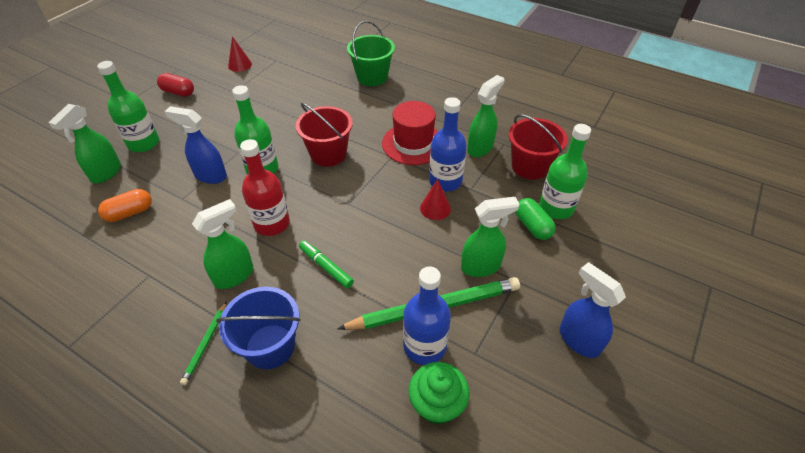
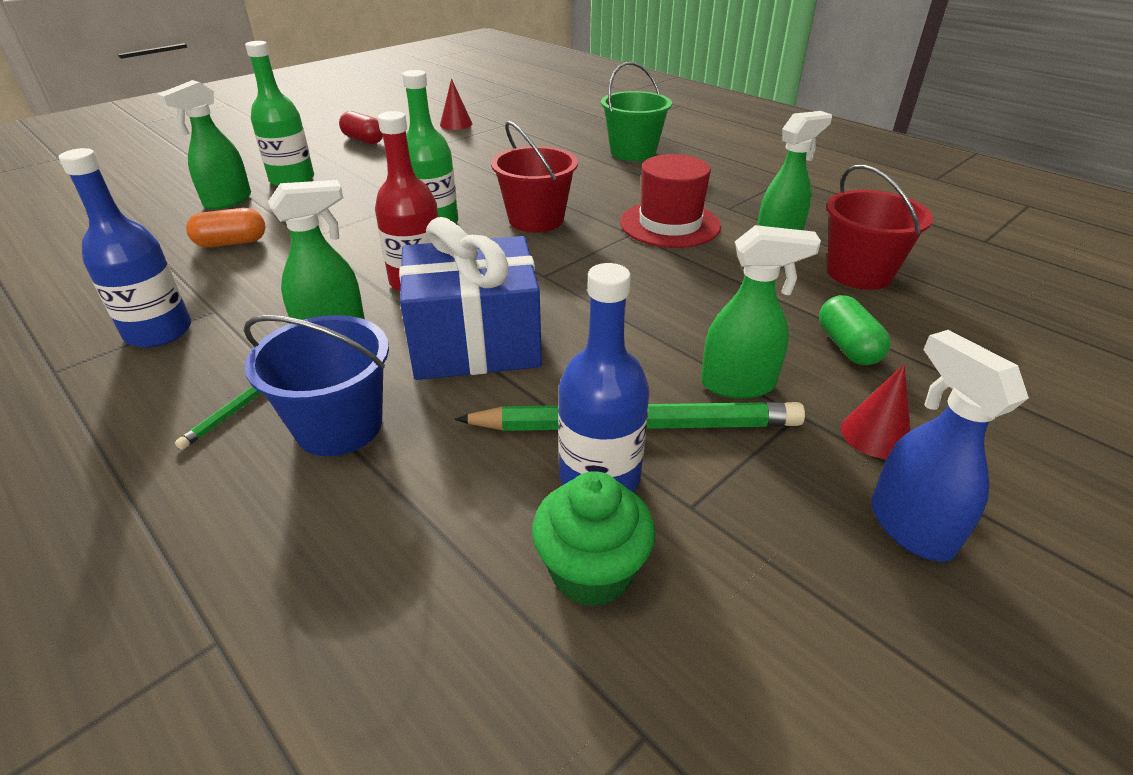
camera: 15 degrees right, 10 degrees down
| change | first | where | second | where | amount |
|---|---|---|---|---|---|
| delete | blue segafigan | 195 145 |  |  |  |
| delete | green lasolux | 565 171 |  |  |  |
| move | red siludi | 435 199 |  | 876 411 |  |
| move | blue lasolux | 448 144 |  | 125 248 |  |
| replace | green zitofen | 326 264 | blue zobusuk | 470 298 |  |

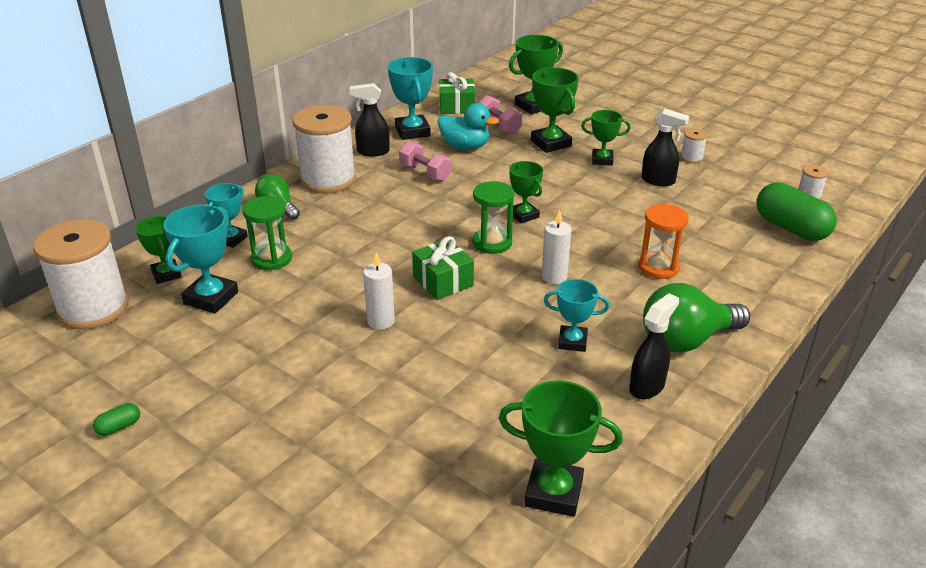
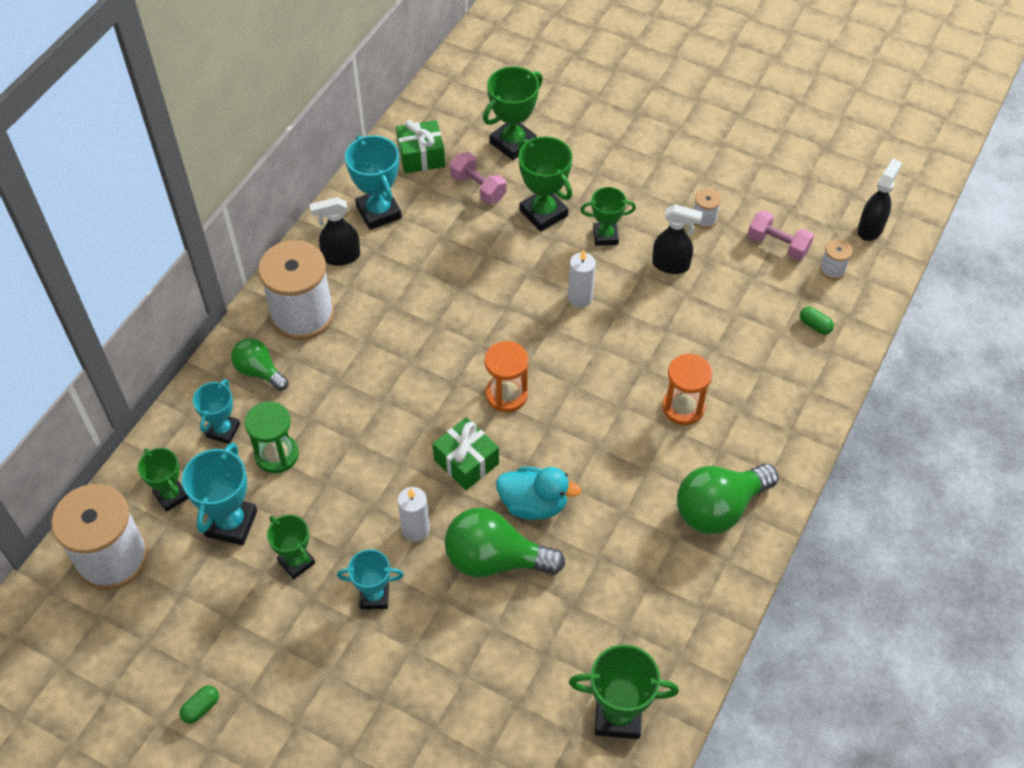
camera: 10 degrees left, 20 degrees up
| change | first | where | second | where | amount |
|---|---|---|---|---|---|
| insert |  |  | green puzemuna | 505 542 |  |
| move | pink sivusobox | 425 161 |  | 781 235 |  |
| move | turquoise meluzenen | 468 126 |  | 538 493 |  |
| move | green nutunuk | 526 192 |  | 291 547 |  |
| move | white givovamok | 556 246 |  | 582 278 |  |
| move | turquoise nutunuk | 576 315 |  | 370 579 |  |
| move | black segafigan | 654 346 |  | 880 200 |  |
| recolor | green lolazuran | 493 217 | orange lolazuran | 506 376 |  |
| resize | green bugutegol | 796 211 |  | 817 320 | x0.42 |

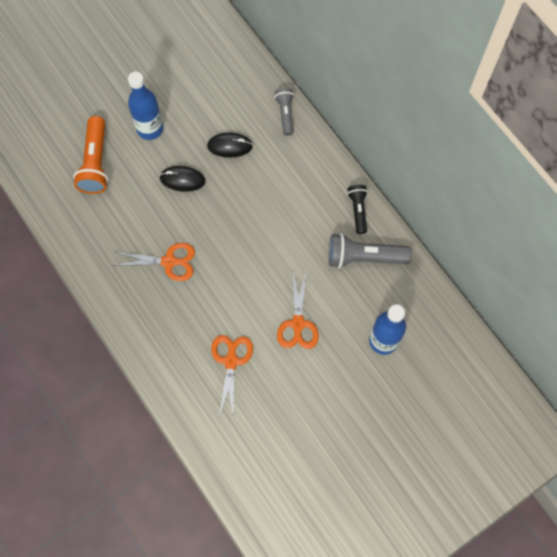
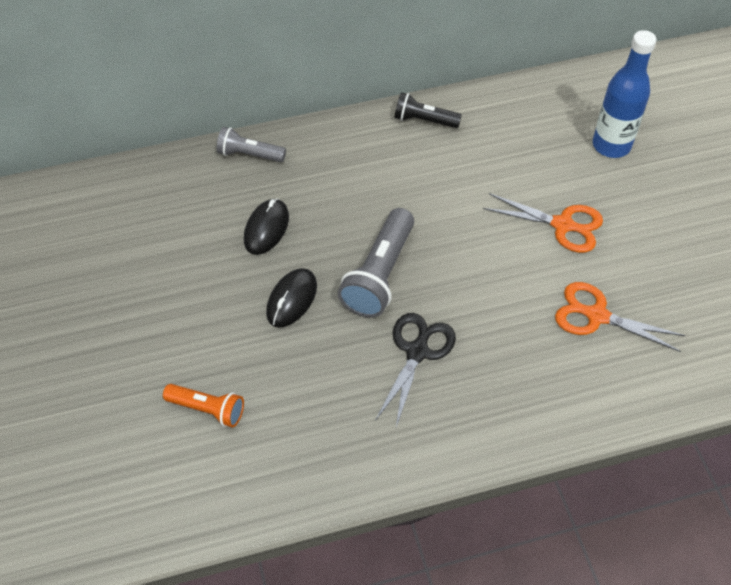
camera: 70 degrees left, 15 degrees down
| change | first | where | second | where | amount |
|---|---|---|---|---|---|
| delete | blue lasolux | 146 106 |  |  |  |
| move | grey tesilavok | 370 250 |  | 376 263 |  |
| recolor | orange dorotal | 154 262 | black dorotal | 415 370 |  |
| resize | orange tesilavok | 90 155 |  | 203 405 | x0.60 |

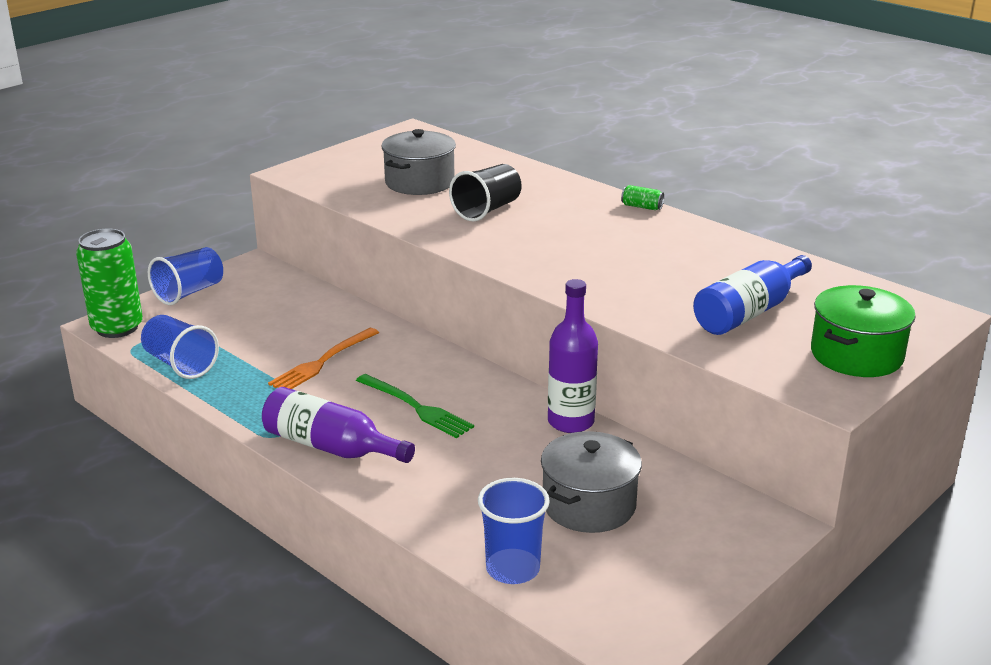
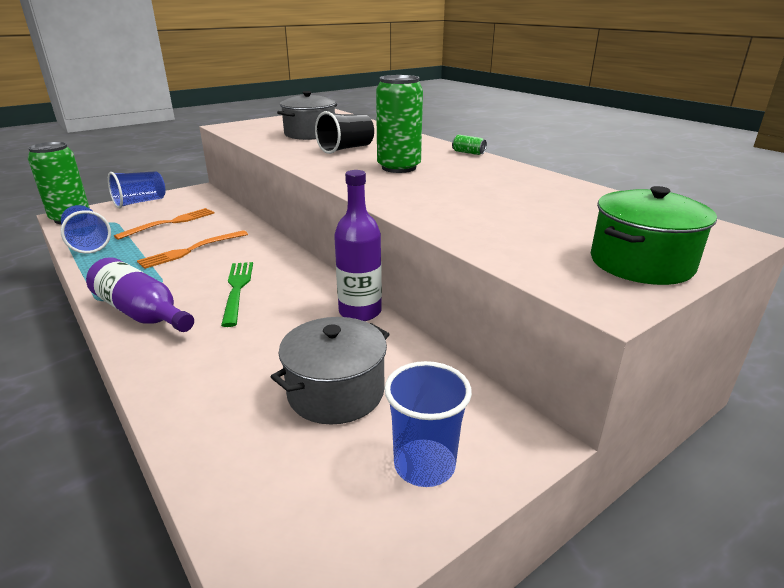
camera: 10 degrees right, 0 degrees up
| change | first | where | second | where | amount |
|---|---|---|---|---|---|
| delete | blue lasolux | 752 295 |  |  |  |
| insert |  |  | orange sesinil | 164 224 |  |
| insert |  |  | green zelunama | 399 124 |  |
| move | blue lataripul | 514 531 |  | 428 424 |  |
| rotate | green sesinil | 415 406 |  | 237 294 | 150 degrees counterclockwise |

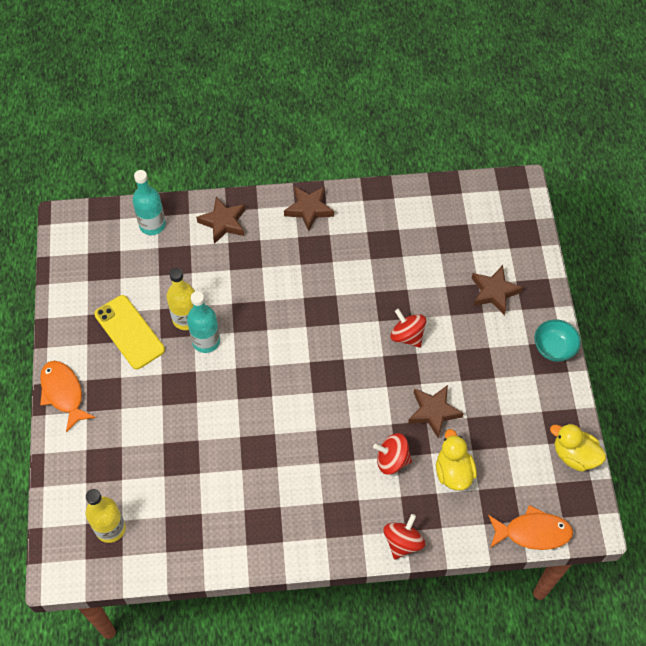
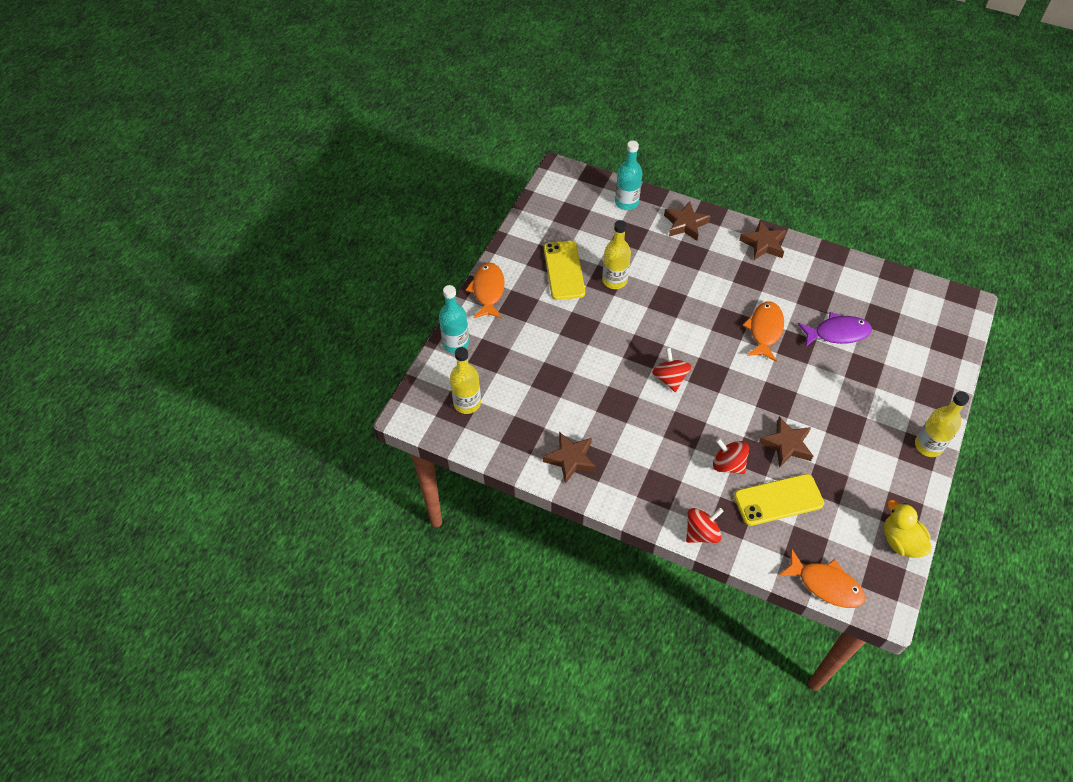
camera: 30 degrees right, 5 degrees down
| change | first | where | second | where | amount |
|---|---|---|---|---|---|
| insert |  |  | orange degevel | 763 331 |  |
| insert |  |  | purple degevel | 835 329 |  |
| move | turquoise lasolux | 203 322 |  | 454 319 |  |
| move | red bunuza | 408 328 |  | 671 370 |  |
| move | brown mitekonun | 497 290 |  | 569 458 |  |
| replace | yellow meluzenen | 456 460 | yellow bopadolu | 779 500 |  |
| replace | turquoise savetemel | 557 340 | yellow lasolux | 942 424 |  |

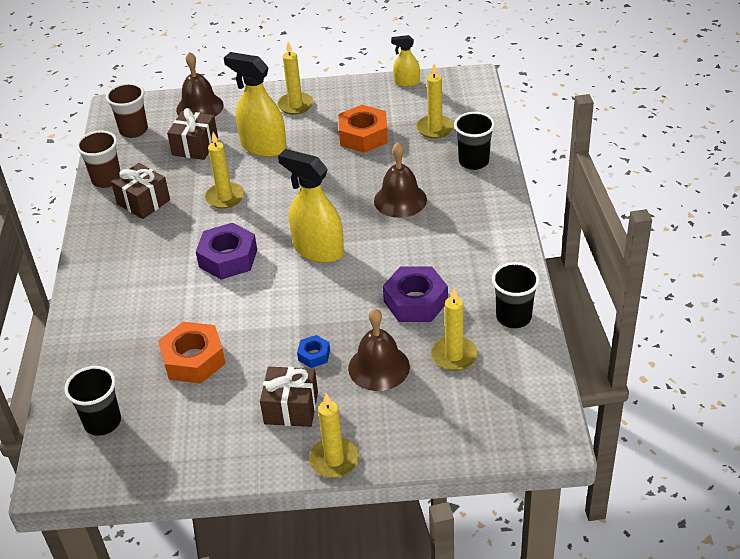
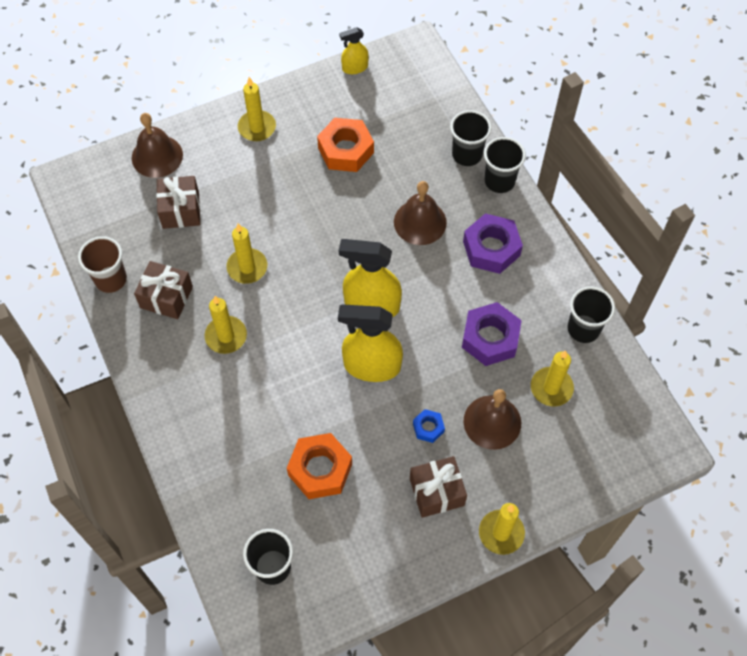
camera: 25 degrees left, 20 degrees up
| change | first | where | second | where | amount |
|---|---|---|---|---|---|
| delete | brown lataripul | 127 110 |  |  |  |
| insert |  |  | black lataripul | 505 165 |  |
| move | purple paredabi | 226 251 |  | 493 243 |  |
| move | yellow segafigan | 255 104 |  | 370 343 |  |
| move | yellow givovamok | 435 101 |  | 226 325 |  |

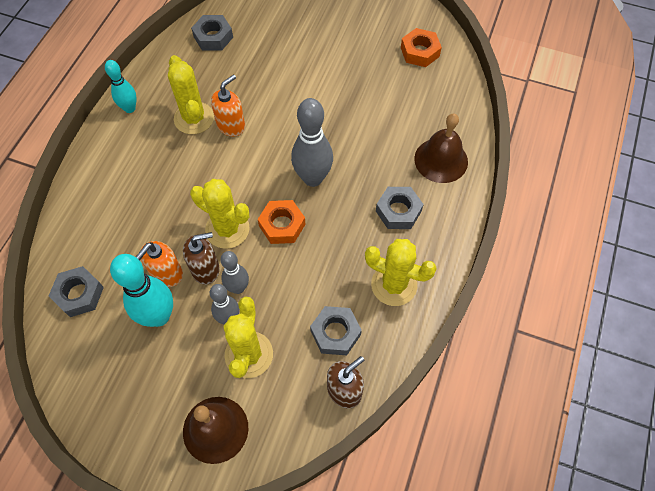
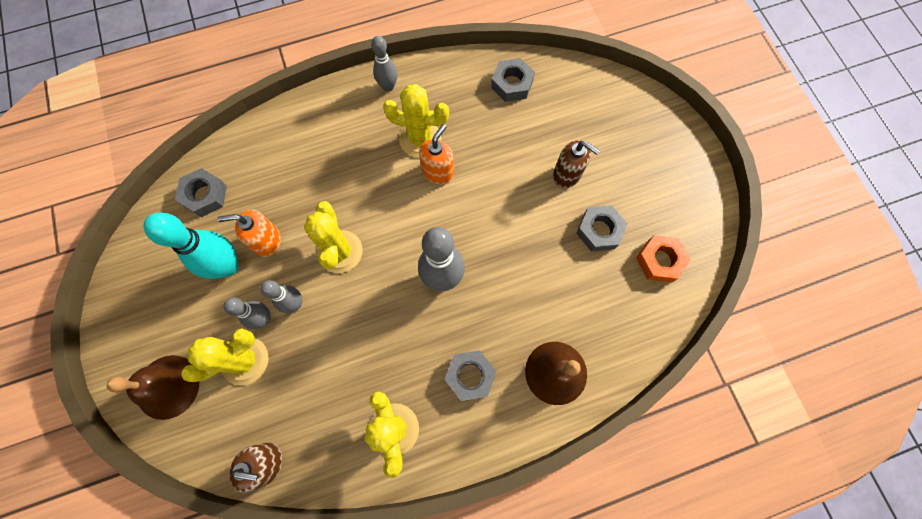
camera: 50 degrees right, 10 degrees up
| change | first | where | second | where | amount |
|---|---|---|---|---|---|
| delete | orange paredabi | 281 222 |  |  |  |
| move | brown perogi | 201 258 |  | 576 164 |  |
| move | grey paredabi | 336 330 |  | 601 228 |  |
| recolor | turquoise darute | 121 86 | grey darute | 384 64 |  |
| rotate | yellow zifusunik | 191 94 |  | 416 121 | 75 degrees clockwise |
| rotate | orange perogi | 228 106 |  | 436 154 | 60 degrees counterclockwise |

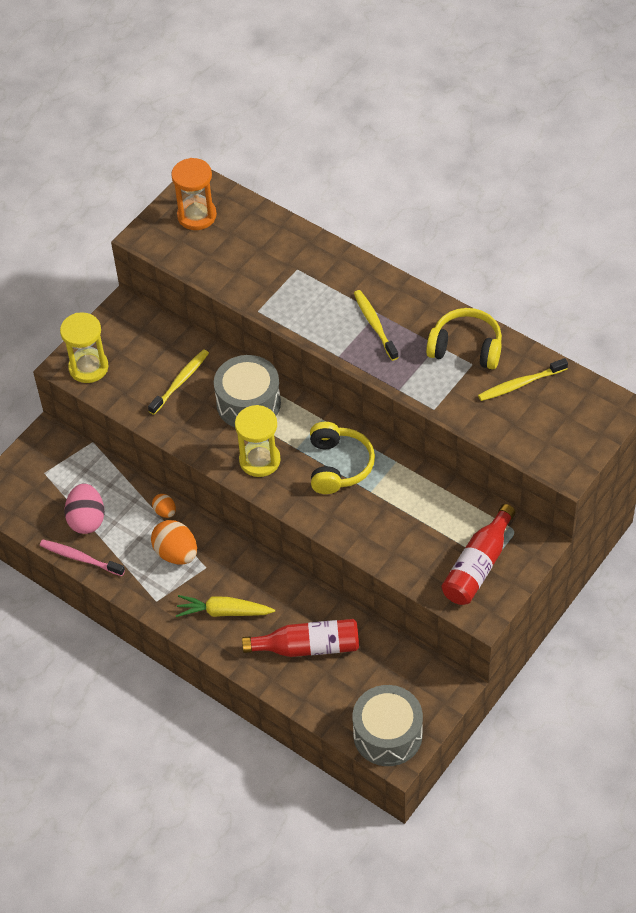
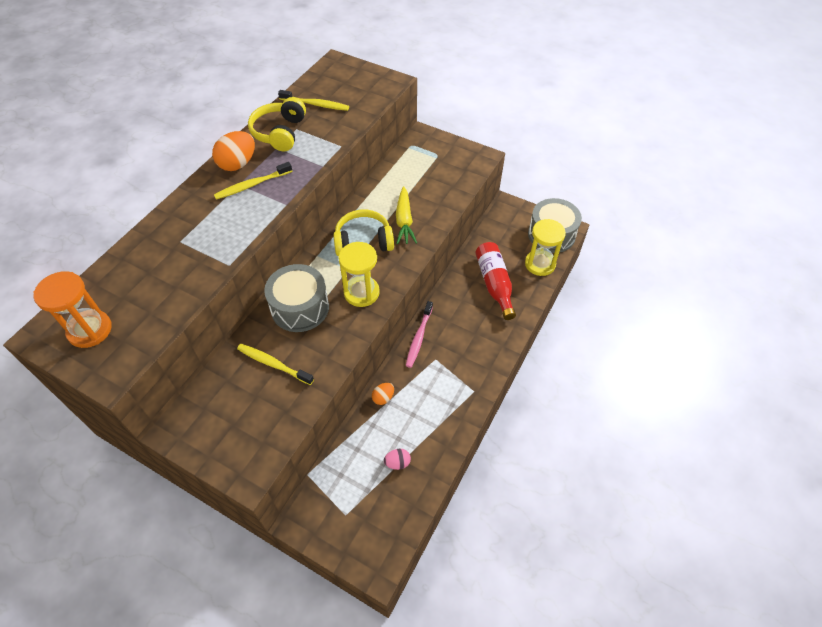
camera: 100 degrees left, 0 degrees up
| change | first | where | second | where | amount |
|---|---|---|---|---|---|
| delete | red lasolux | 479 554 |  |  |  |
| move | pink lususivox | 82 558 |  | 419 334 |  |
| move | yellow lolazuran | 84 347 |  | 545 247 |  |
| move | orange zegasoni | 174 542 |  | 233 151 |  |
| move | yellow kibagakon | 225 606 |  | 406 215 |  |
| rotate | yellow lususivox | 523 379 |  | 313 100 | 45 degrees counterclockwise |
| resize | pink zegasoni | 84 508 |  | 397 459 | x0.54 |

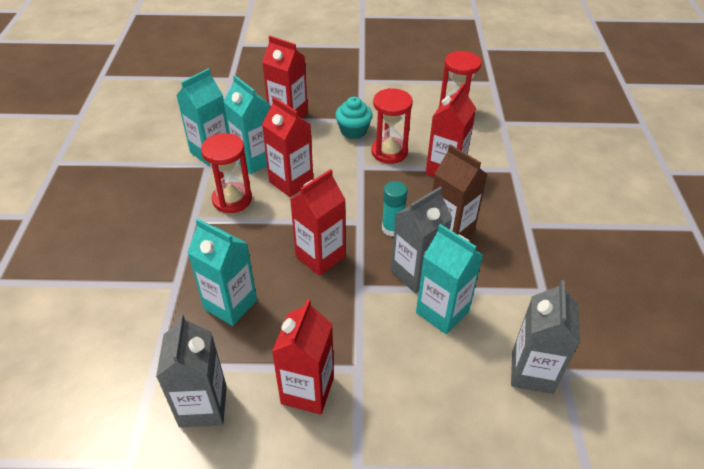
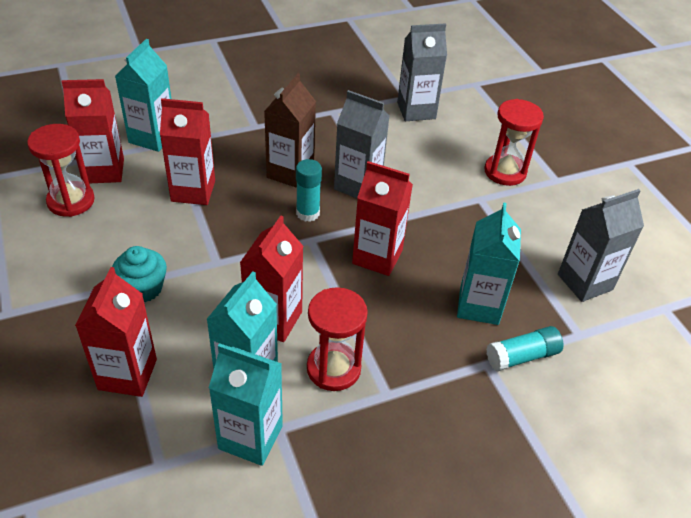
camera: 115 degrees left, 0 degrees up
| change | first | where | second | where | amount |
|---|---|---|---|---|---|
| insert |  |  | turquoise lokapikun | 524 348 |  |
| move | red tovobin | 303 357 |  | 93 131 |  |
| move | red lolazuran | 392 126 |  | 514 142 |  |
| move | turquoise tovobin | 449 279 |  | 143 95 |  |

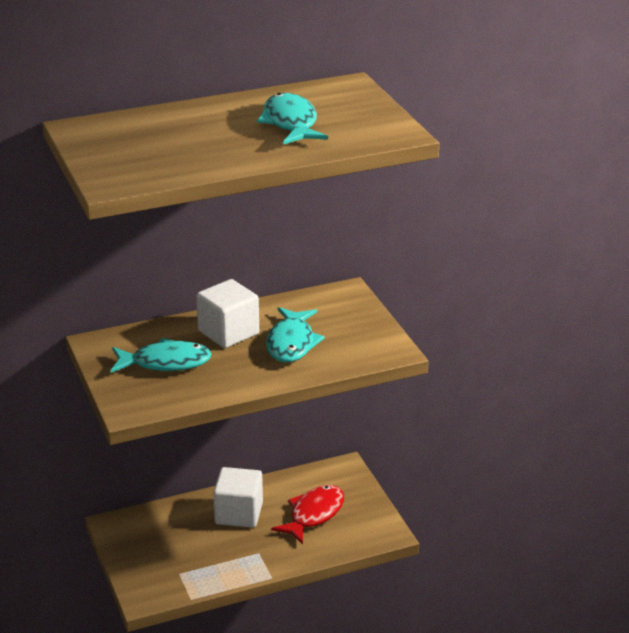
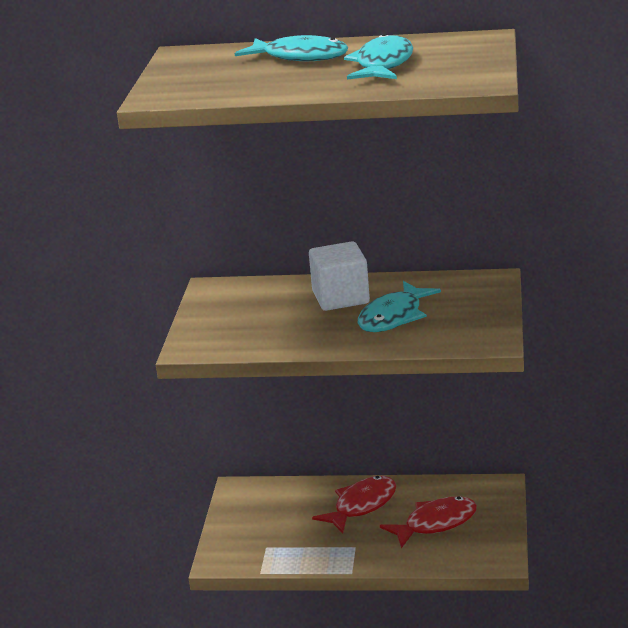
camera: 30 degrees right, 5 degrees down
| change | first | where | second | where | amount |
|---|---|---|---|---|---|
| move | turquoise degevel | 161 355 |  | 292 48 |  |
| replace | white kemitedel | 238 497 | red degevel | 354 505 |  |

